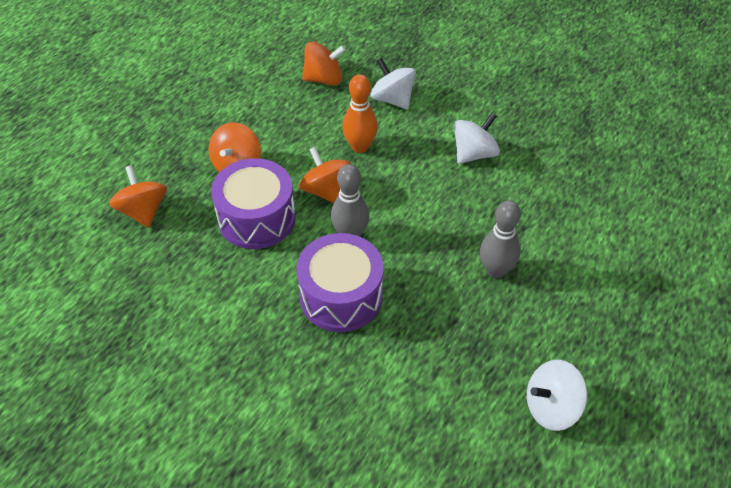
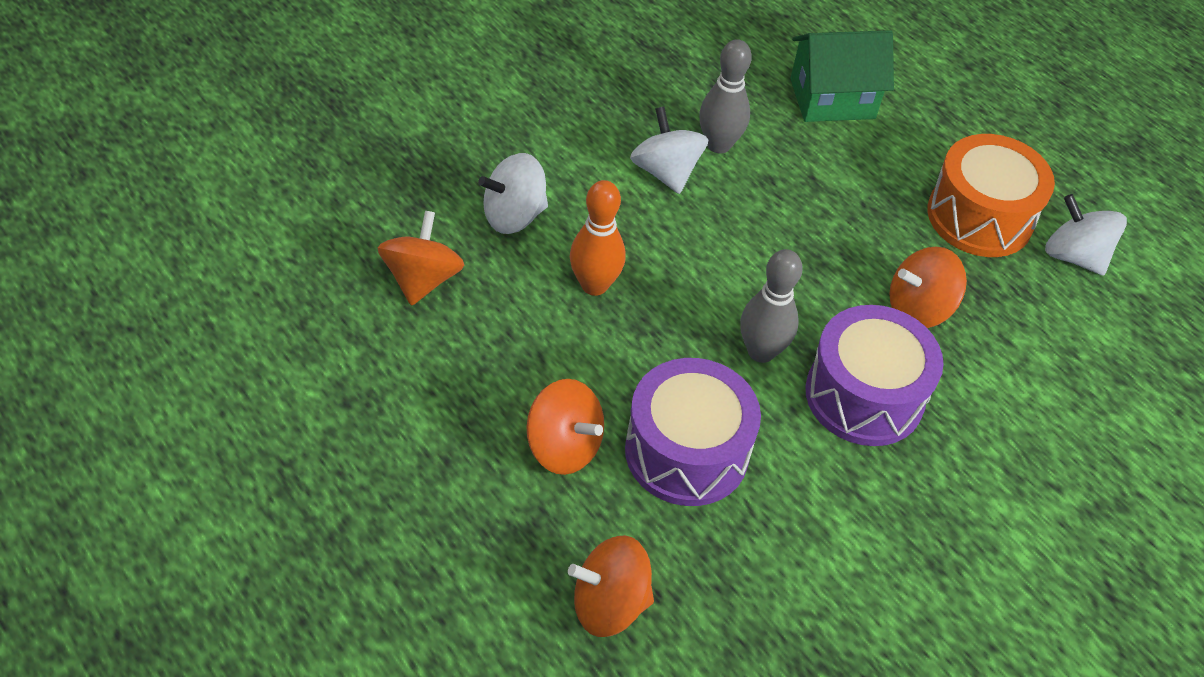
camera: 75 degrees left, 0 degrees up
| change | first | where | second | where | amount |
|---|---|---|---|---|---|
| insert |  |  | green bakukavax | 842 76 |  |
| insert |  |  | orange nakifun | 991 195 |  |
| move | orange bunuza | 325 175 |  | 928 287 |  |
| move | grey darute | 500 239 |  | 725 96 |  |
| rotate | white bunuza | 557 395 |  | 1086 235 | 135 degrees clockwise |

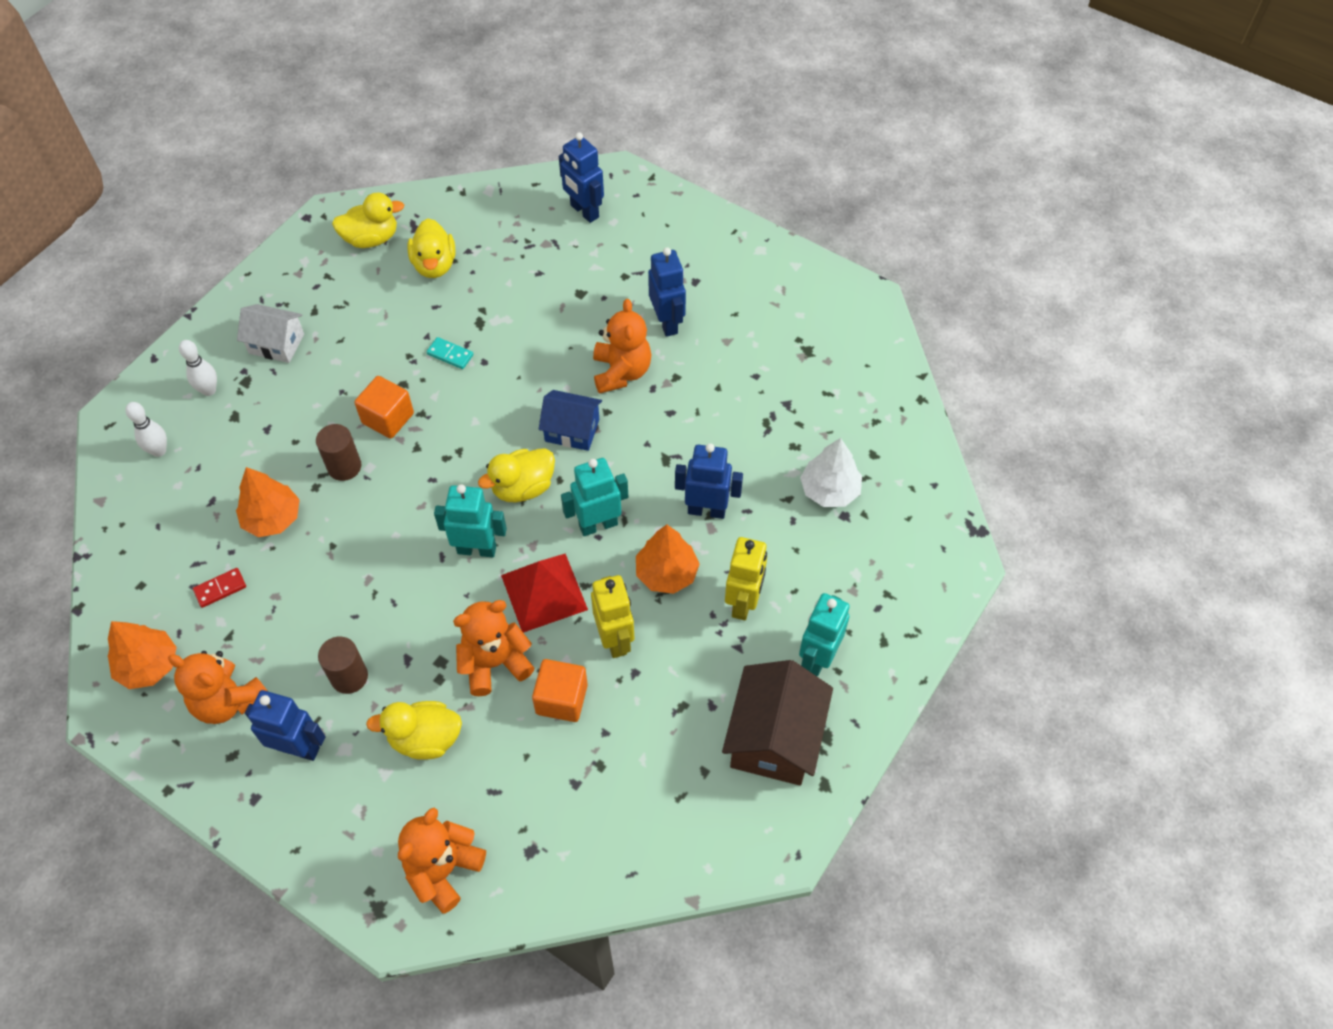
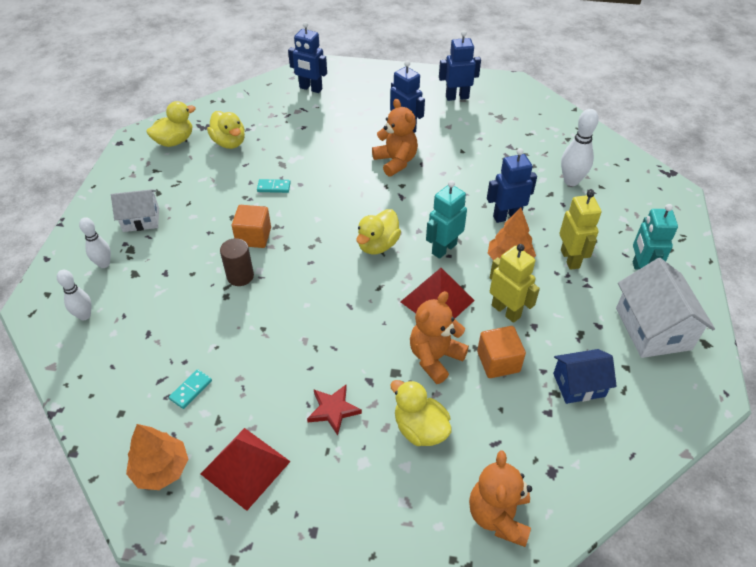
camera: 25 degrees left, 10 degrees down
| change | first | where | second | where | amount |
|---|---|---|---|---|---|
| delete | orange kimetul | 268 502 |  |  |  |
| delete | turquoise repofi | 470 520 |  |  |  |
| move | blue repofi | 285 725 |  | 460 65 |  |
| move | blue bakukavax | 570 420 |  | 585 376 |  |
| replace | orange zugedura | 217 687 | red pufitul | 246 469 |  |
| replace | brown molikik | 343 665 | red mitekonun | 334 410 |  |
| replace | white kimetul | 831 472 | white darute | 580 147 |  |
| recolor | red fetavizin | 219 588 | turquoise fetavizin | 190 389 |  |
| recolor | brown bakukavax | 777 723 | white bakukavax | 665 308 |  |
| rotate | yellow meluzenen | 414 730 |  | 420 413 | 75 degrees clockwise |

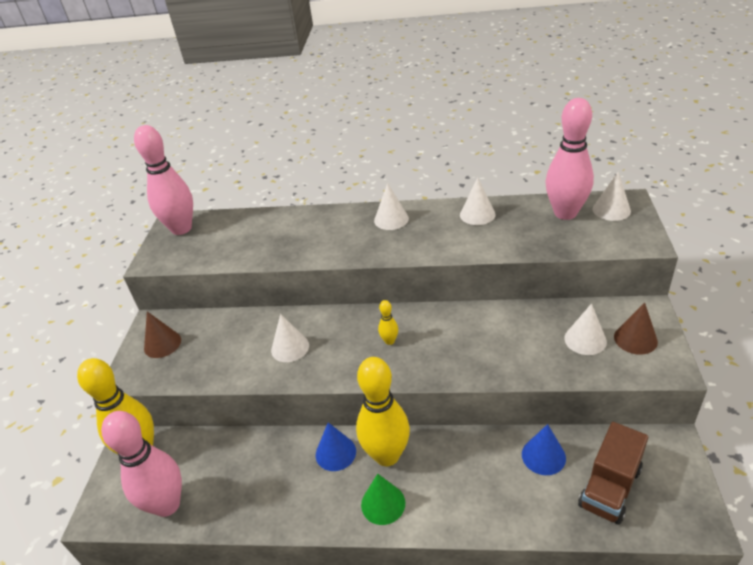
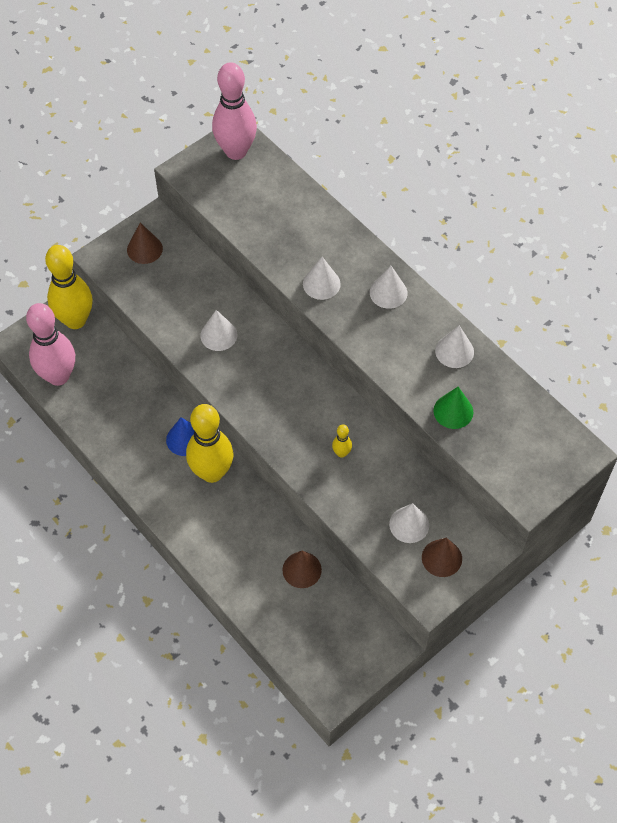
camera: 40 degrees right, 20 degrees up
| change | first | where | second | where | amount |
|---|---|---|---|---|---|
| delete | pink darute | 570 159 |  |  |  |
| delete | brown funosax | 613 473 |  |  |  |
| move | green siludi | 383 499 |  | 453 408 |  |
| move | yellow darute | 388 322 |  | 342 441 |  |
| move | white siludi | 612 196 |  | 322 278 |  |
| recolor | blue siludi | 544 449 | brown siludi | 302 569 |  |

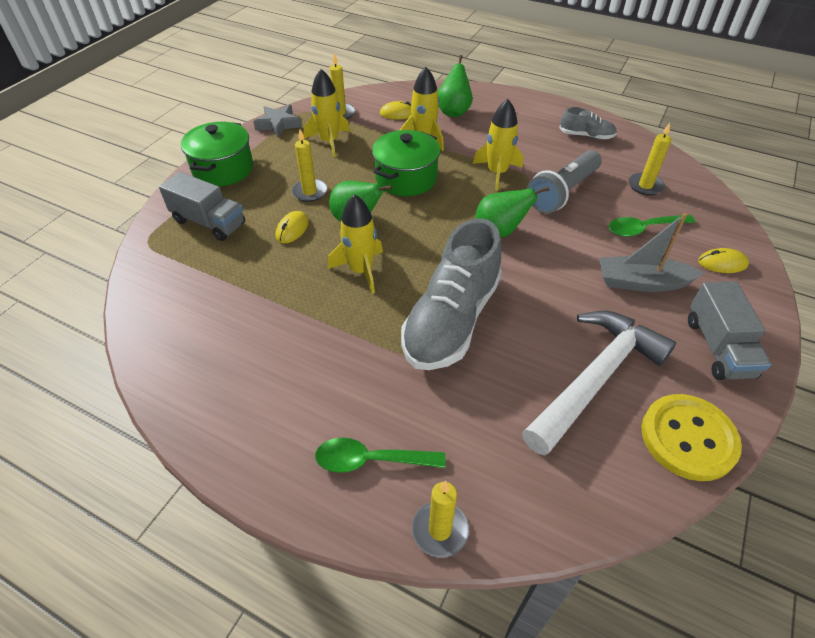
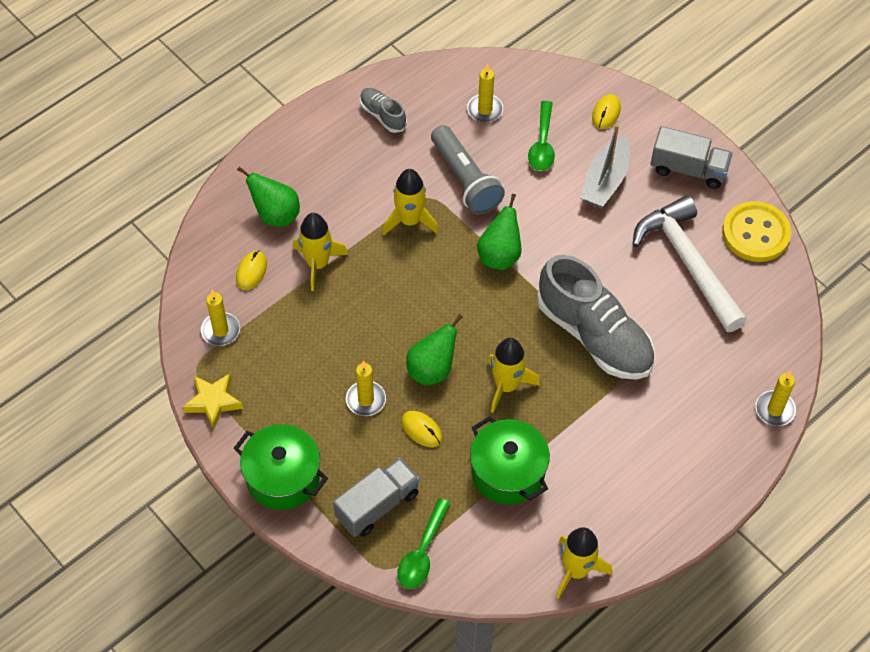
camera: 70 degrees left, 10 degrees up
| change | first | where | second | where | amount |
|---|---|---|---|---|---|
| move | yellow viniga | 327 113 |  | 584 563 |  |
| move | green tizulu | 380 455 |  | 424 543 |  |
| move | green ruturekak | 406 163 |  | 510 460 |  |
| recolor | grey mitekonun | 277 121 | yellow mitekonun | 212 401 |  |
| rotate | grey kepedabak | 588 123 |  | 383 110 | 75 degrees counterclockwise |

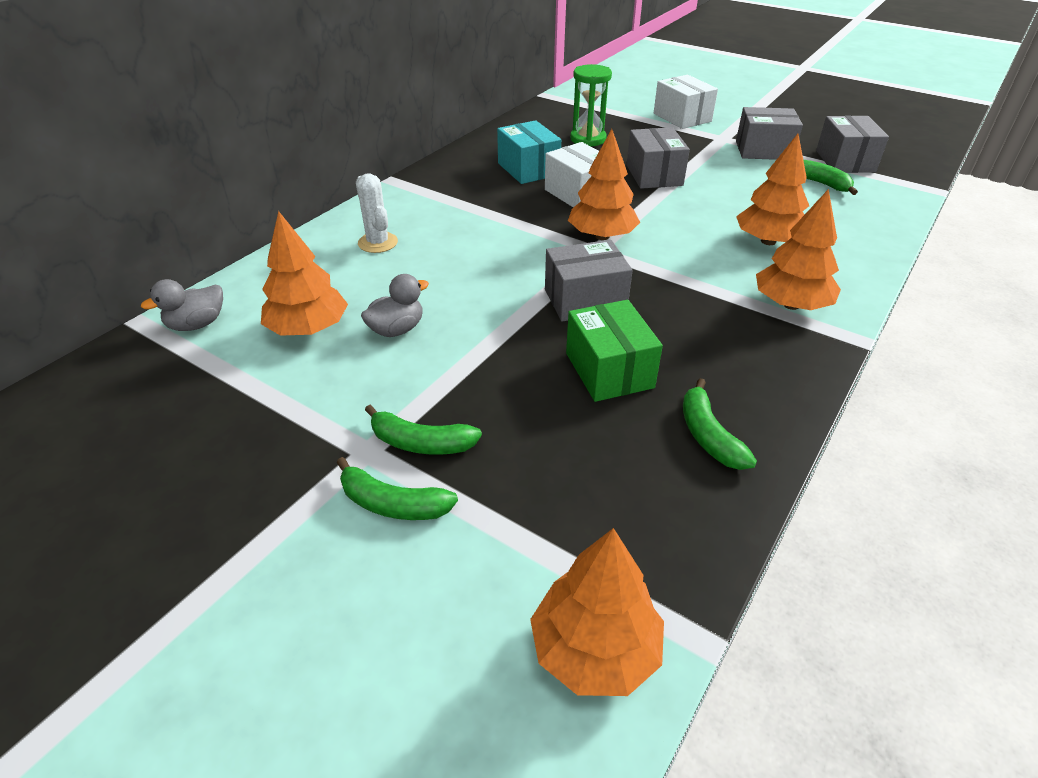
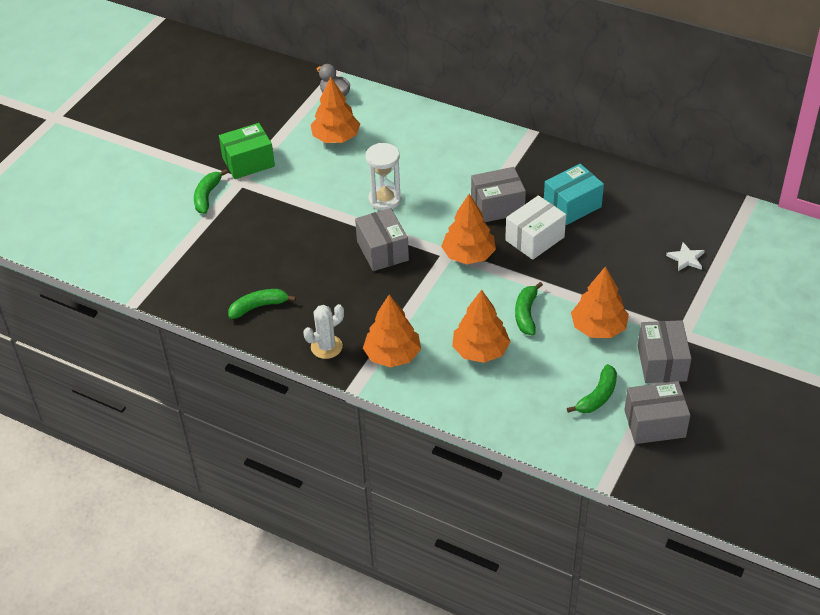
camera: 85 degrees right, 5 degrees up
| change | first | where | second | where | amount |
|---|---|---|---|---|---|
| delete | grey meluzenen | 395 305 |  |  |  |
| delete | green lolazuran | 591 105 |  |  |  |
| delete | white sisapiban | 686 102 |  |  |  |
| insert |  |  | white lolazuran | 383 177 |  |
| insert |  |  | white mitekonun | 685 256 |  |
| move | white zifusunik | 377 213 |  | 323 331 |  |
| move | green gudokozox | 423 430 |  | 529 308 |  |
| move | orange kimetul | 597 612 |  | 600 302 |  |
| move | green sisapiban | 614 351 |  | 247 151 |  |
| move | grey sisapiban | 658 158 |  | 498 194 |  |

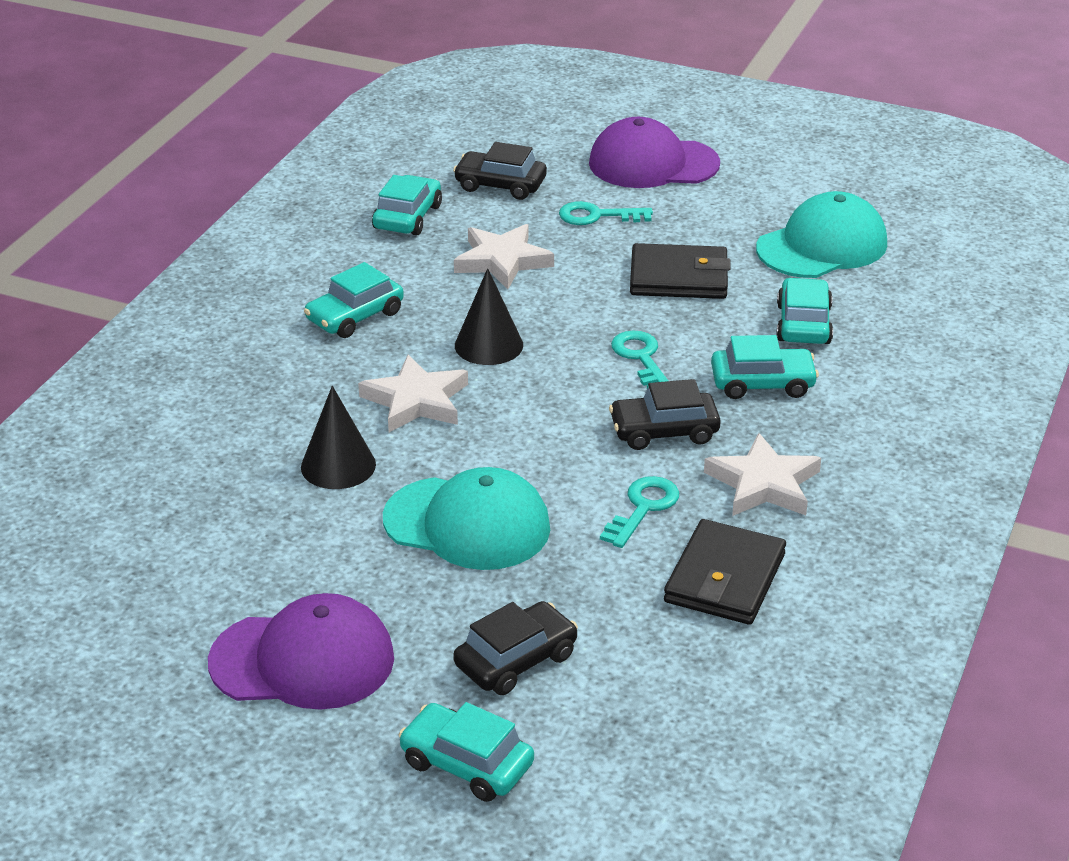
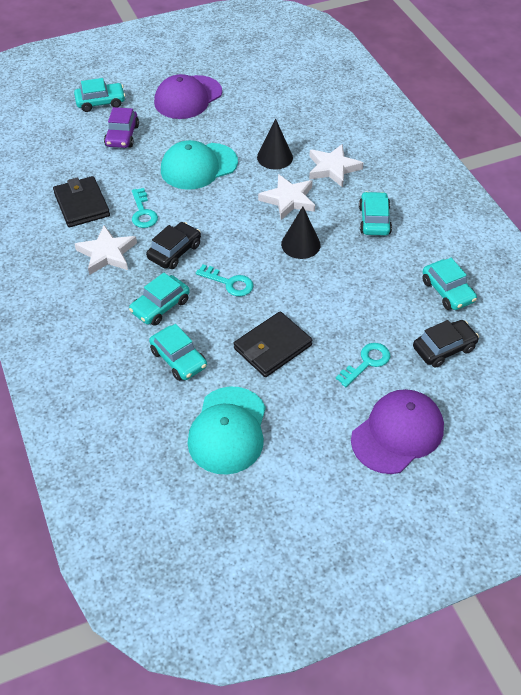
camera: 135 degrees right, 15 degrees up
| change | first | where | second | where | amount |
|---|---|---|---|---|---|
| move | white mitekonun | 504 256 |  | 336 166 |  |
| recolor | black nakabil | 515 648 | purple nakabil | 121 127 |  |

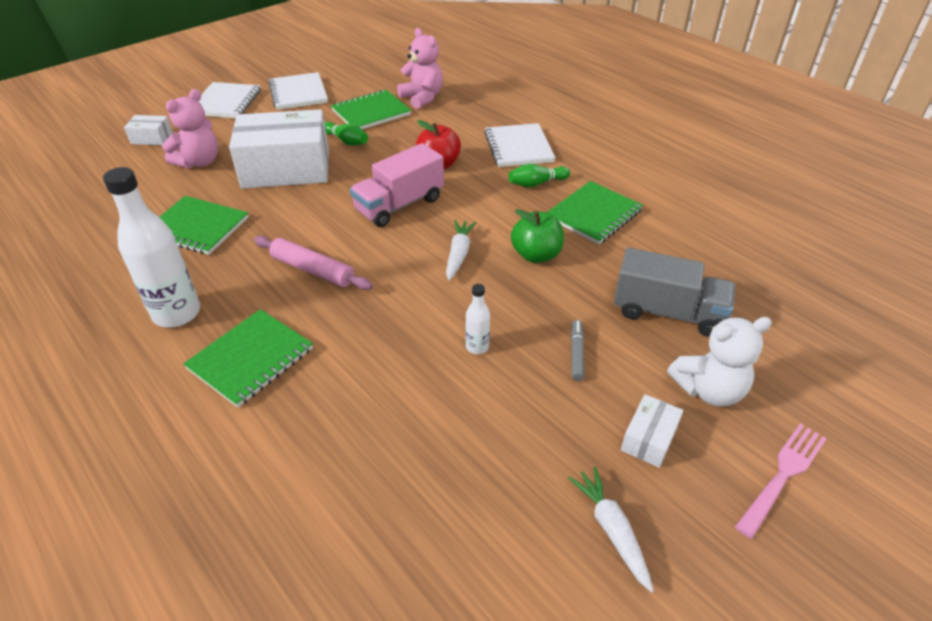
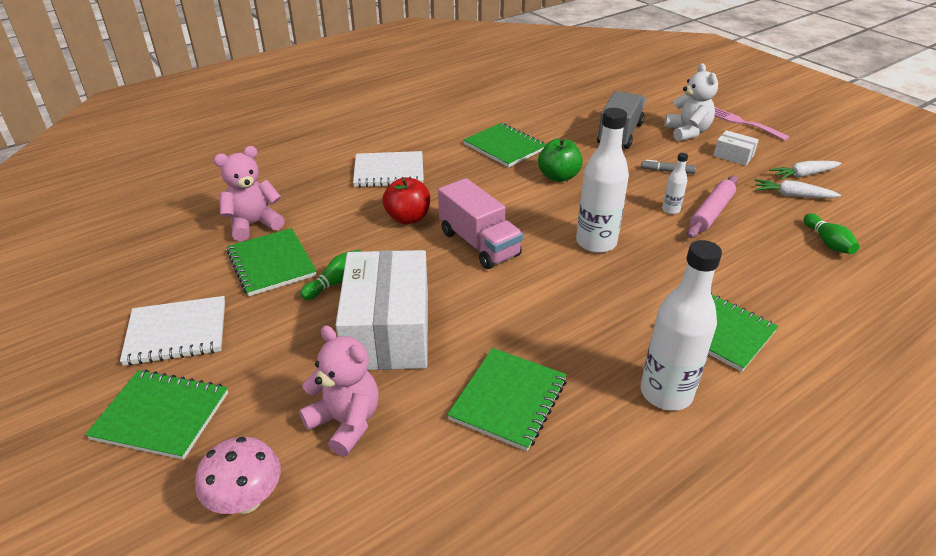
camera: 85 degrees left, 5 degrees down
| change | first | where | second | where | amount |
|---|---|---|---|---|---|
| insert |  |  | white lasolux | 602 180 |  |
| move | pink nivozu | 313 263 |  | 712 206 |  |
| move | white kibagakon | 461 250 |  | 797 188 |  |
| move | green darute | 539 175 |  | 831 233 |  |
| replace | white sisapiban | 148 130 | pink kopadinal | 238 475 |  |
| recolor | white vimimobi | 229 100 | green vimimobi | 156 415 |  |

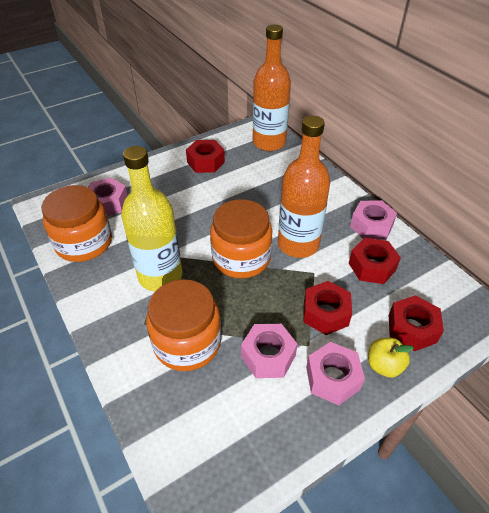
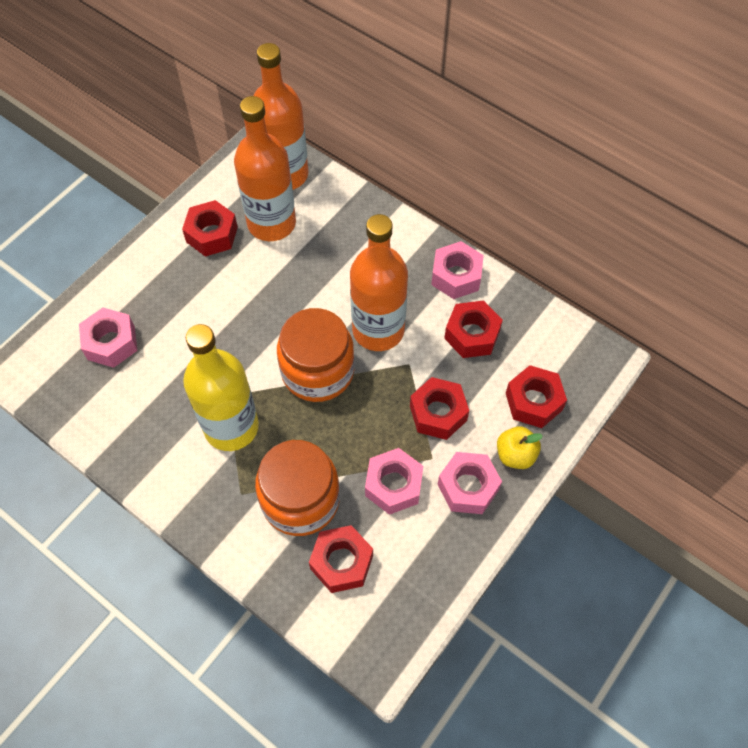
camera: 20 degrees left, 15 degrees up
| change | first | where | second | where | amount |
|---|---|---|---|---|---|
| delete | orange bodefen | 76 223 |  |  |  |
| insert |  |  | orange lasolux | 265 168 |  |
| insert |  |  | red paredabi | 341 559 |  |

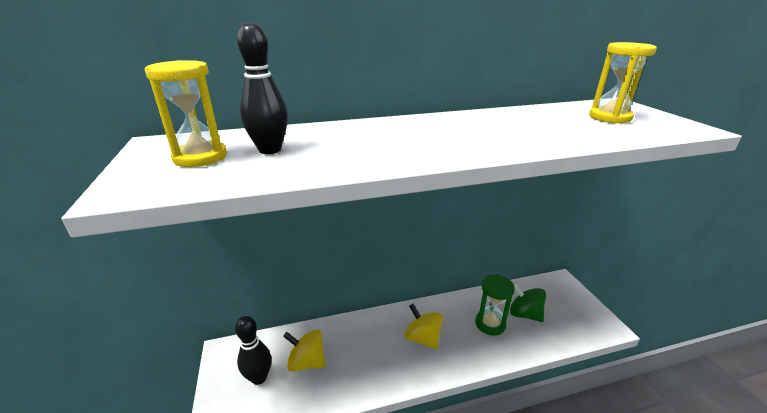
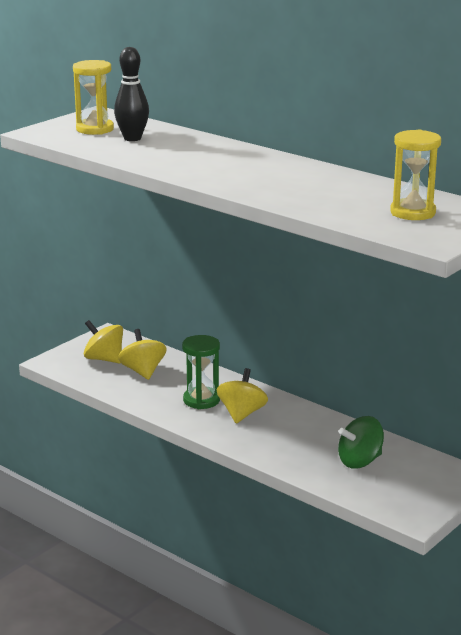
camera: 55 degrees right, 5 degrees down
| change | first | where | second | where | amount |
|---|---|---|---|---|---|
| move | green lolazuran | 495 305 |  | 201 372 |  |
| replace | black darute | 253 350 | yellow bunuza | 103 341 |  |
| rotate | green bunuza | 528 302 |  | 361 442 | 120 degrees counterclockwise |

